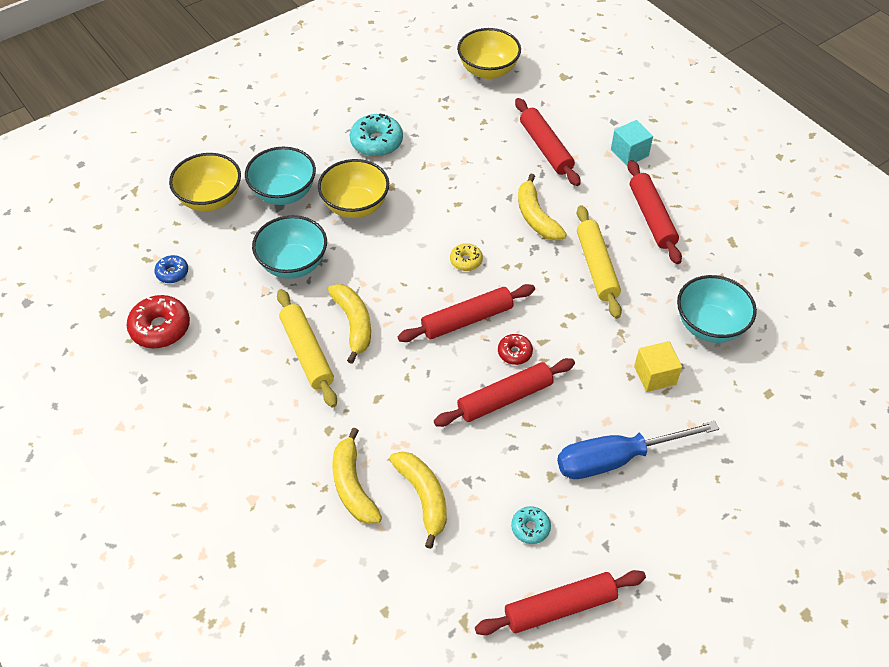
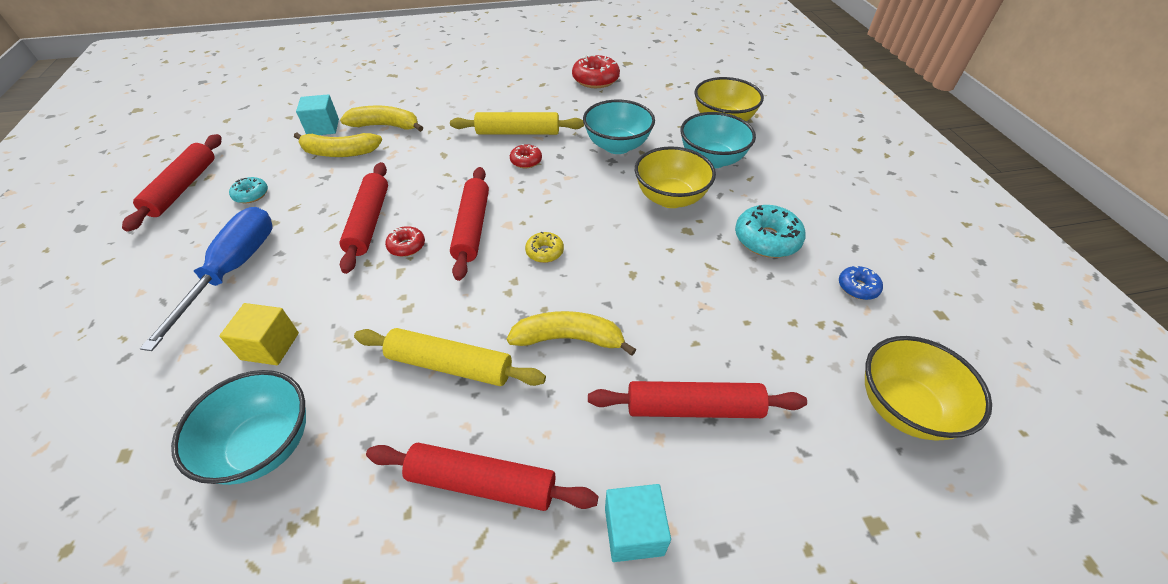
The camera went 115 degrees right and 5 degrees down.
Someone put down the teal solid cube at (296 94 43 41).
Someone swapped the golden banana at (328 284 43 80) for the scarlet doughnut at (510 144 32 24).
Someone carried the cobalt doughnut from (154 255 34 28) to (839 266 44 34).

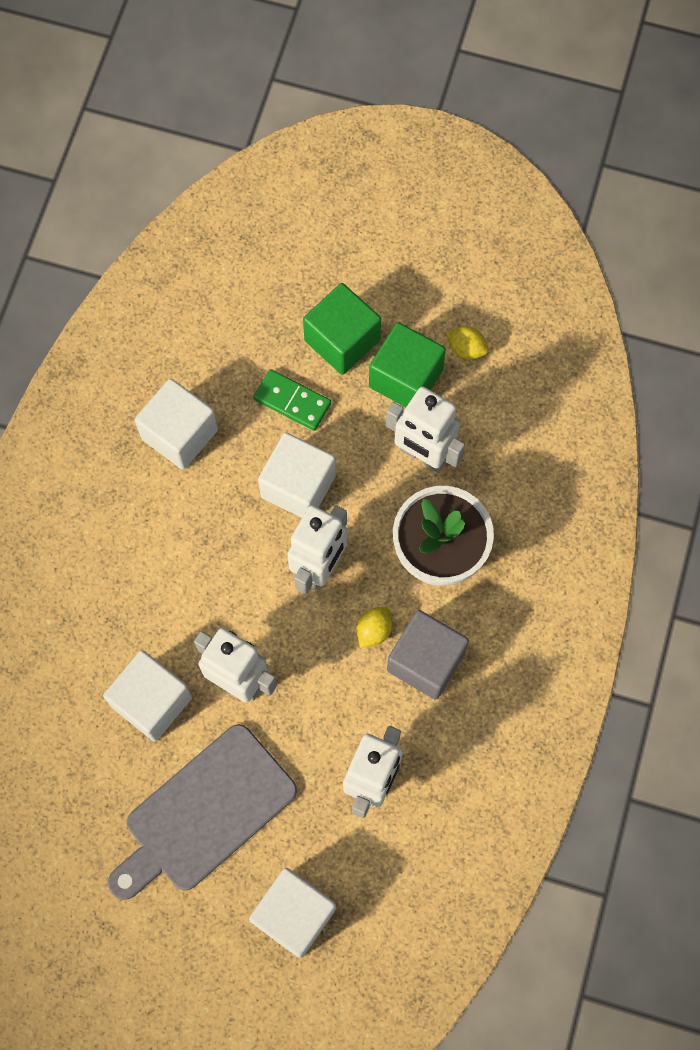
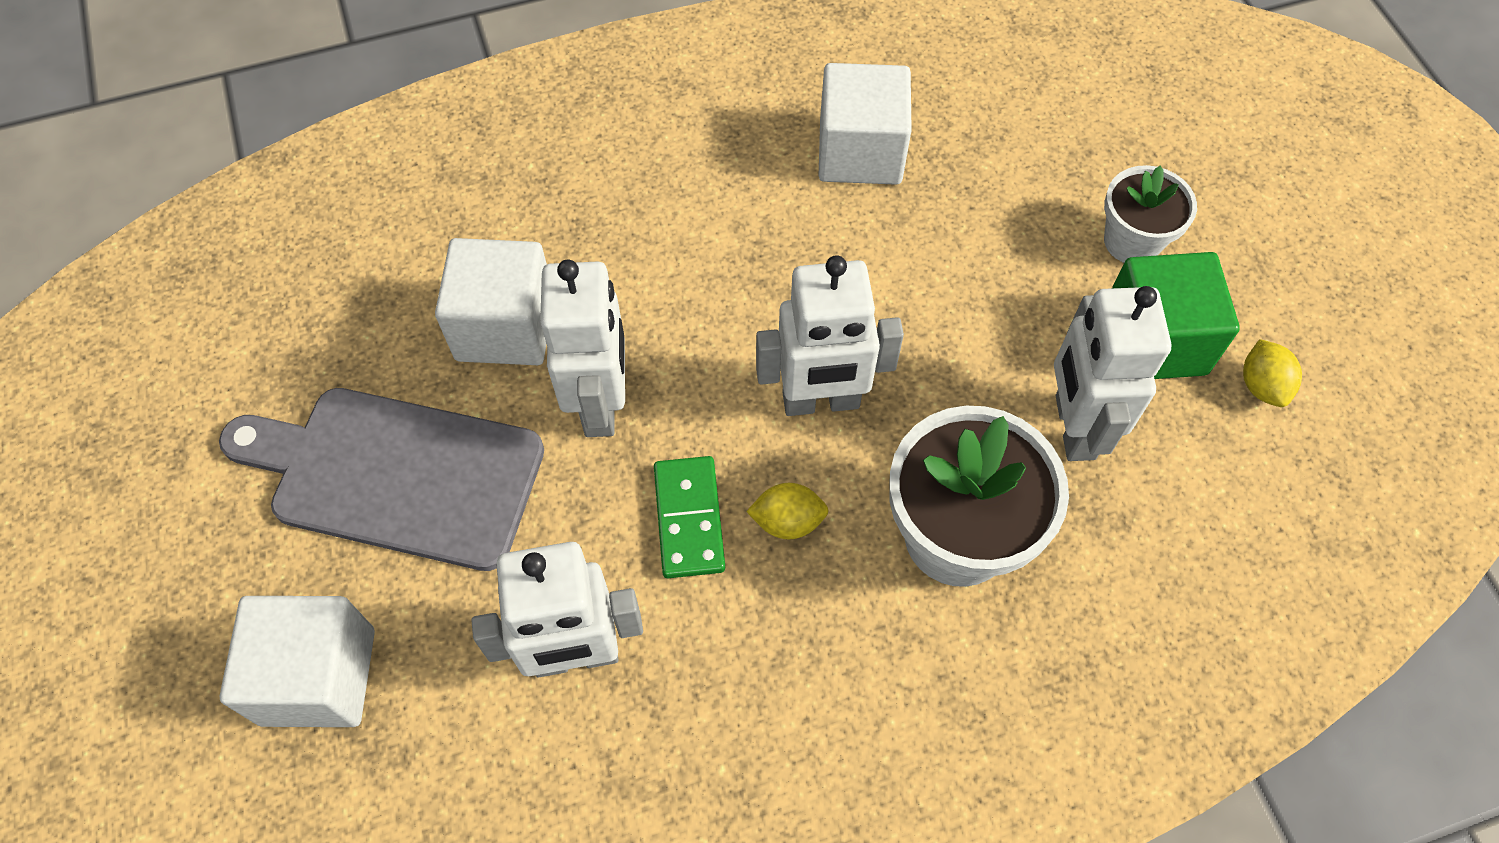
The camera went 55 degrees right and 10 degrees down.
Someone carried the leaf-green domino tile from (253 369 78 62) to (654 456 71 122).
Someone swapped the leaf-green solid cube at (303 283 78 92) for the white potted plant at (1104 165 93 98).
Someone took away the white solid cube at (258 432 78 86).
Someone took away the ash-grey solid cube at (387 610 82 90).

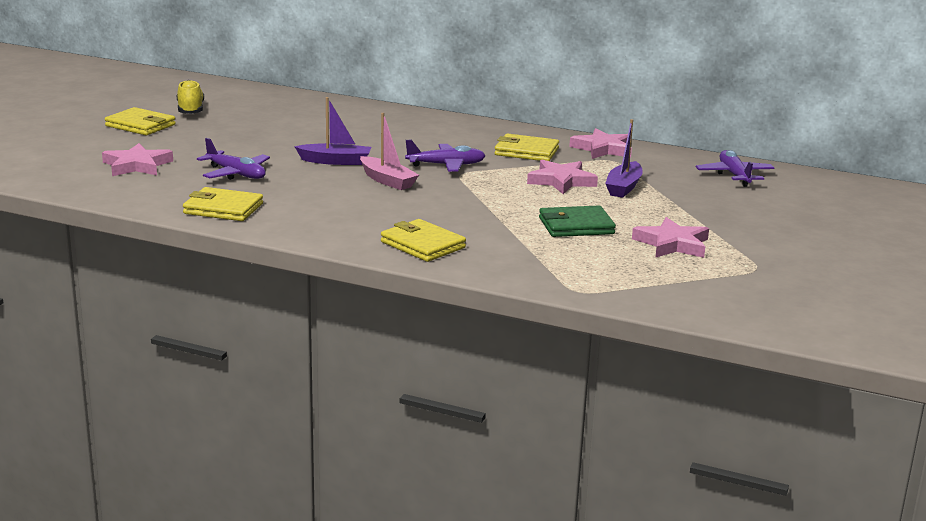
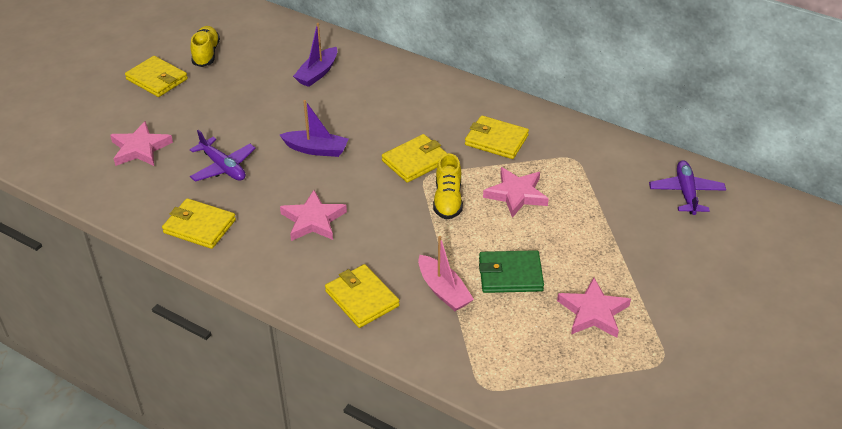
The camera went 10 degrees right and 20 degrees up.
Someone carried the rosy star from (569 128 63 31) to (280 190 67 51).
Someone carried the royal purple boat from (605 119 38 79) to (293 23 44 64).
Someone swapped the royal purple aeroplane at (405 140 81 32) for the golden billfold at (382 134 66 49).
Someone carried the rosy boat from (360 113 59 77) to (418 236 56 75).
Someone put down the golden sneaker at (433 153 30 67).

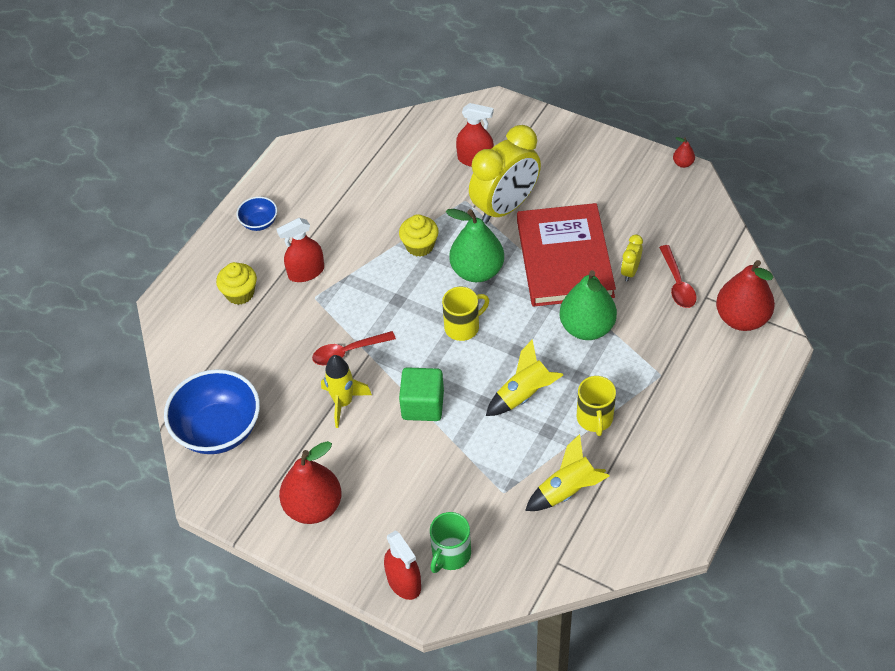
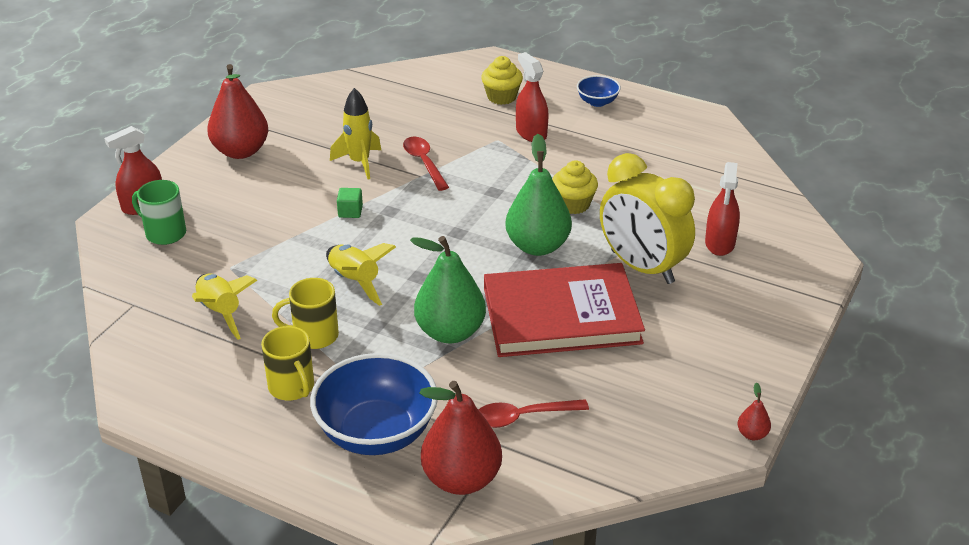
The camera went 85 degrees right and 15 degrees down.
Someone carried the golden mug from (442 287 47 54) to (261 326 53 74).
Someone carried the cobalt deep dish from (164 369 96 85) to (310 353 128 102).
Someone scaled the leaf-green solid cube at (399 367 45 54) by 0.52.
Someone took away the golden clock at (621 234 22 47).

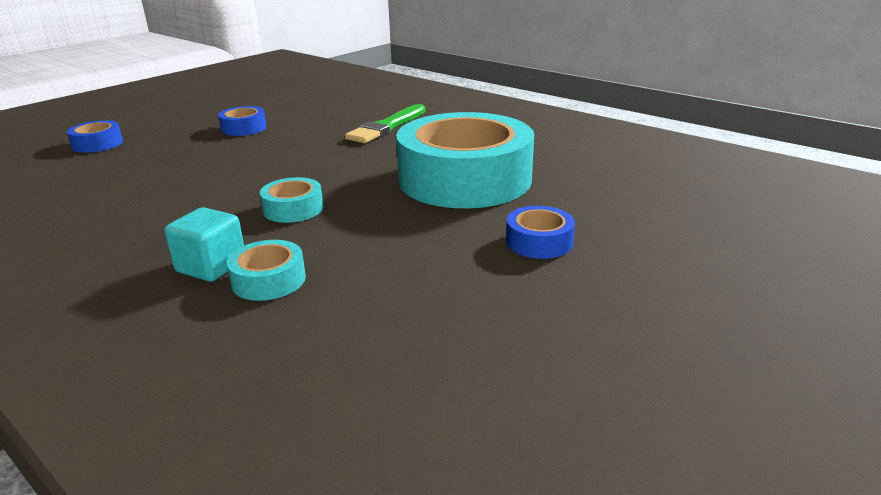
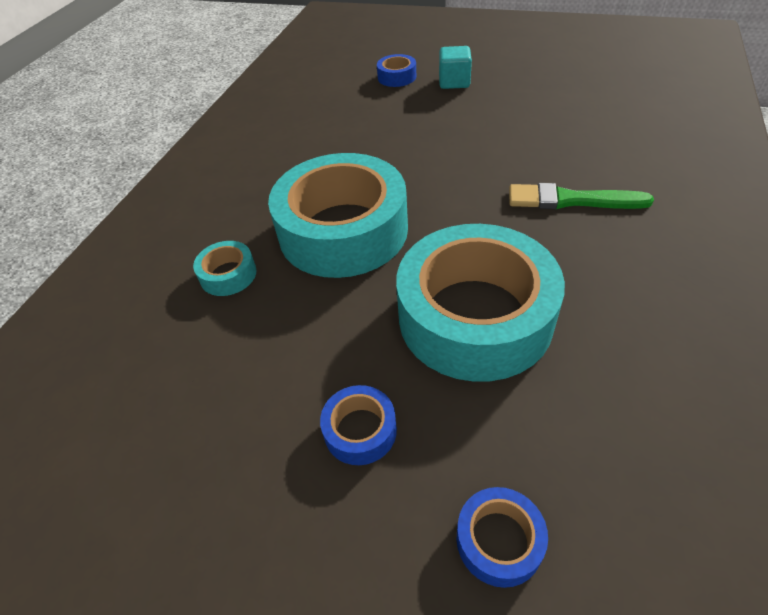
The camera went 70 degrees right and 20 degrees up.
Someone scaled the teal tape at (260 177 63 46) by 2.43.
Someone carried the teal solid cube from (164 207 80 75) to (439 46 33 43).
Someone carried the cobalt tape from (218 106 48 30) to (456 487 92 101).

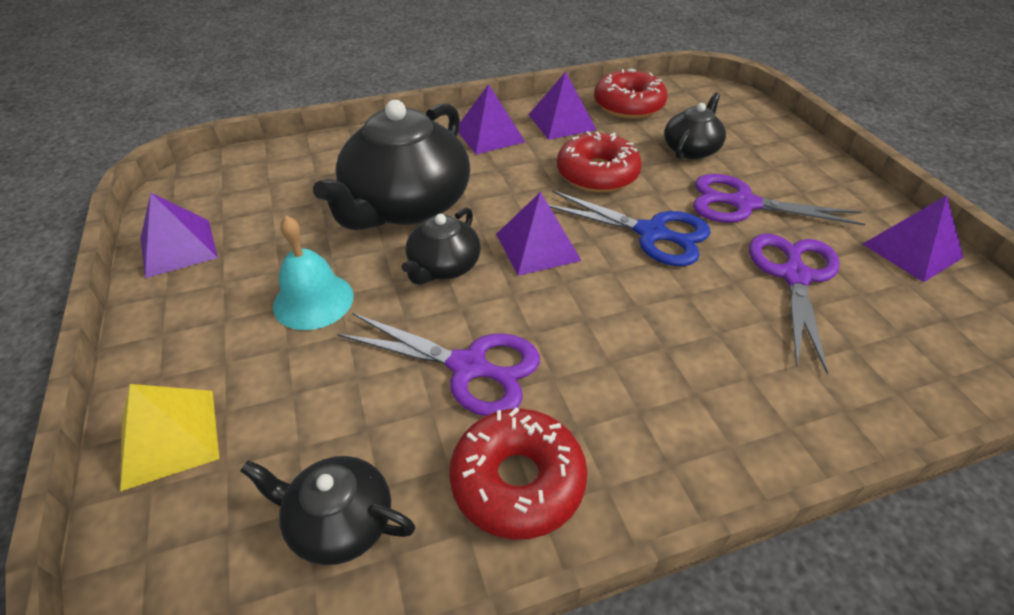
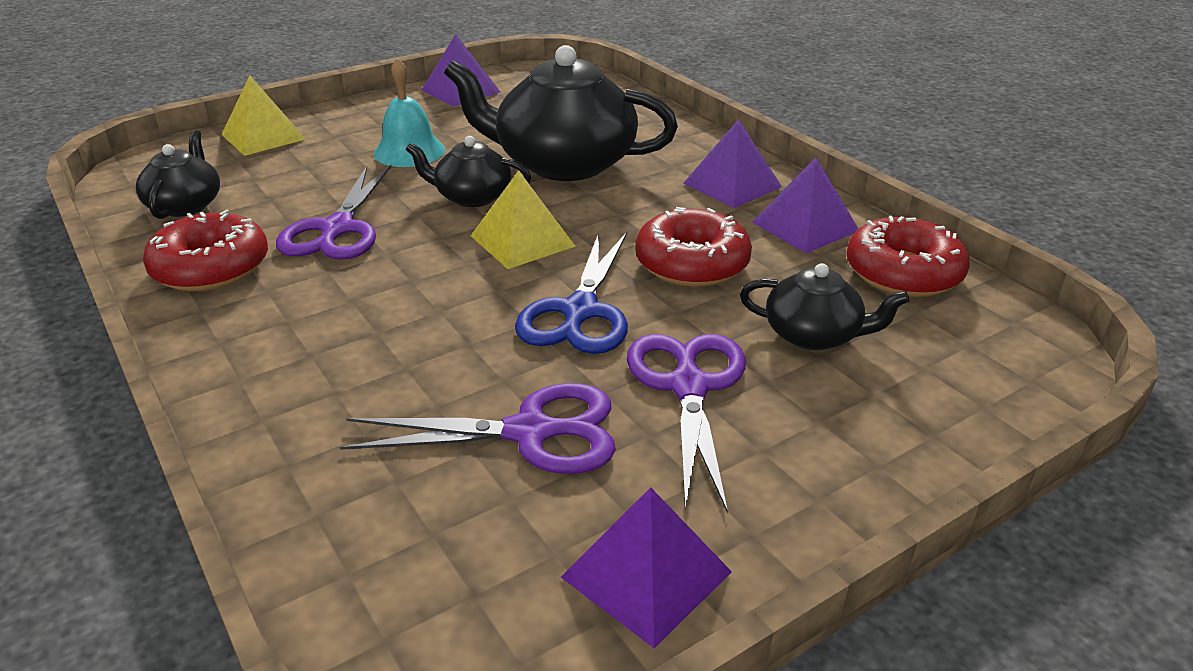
The camera went 75 degrees right and 10 degrees down.
Someone repainted the royal purple solid pyramid at (496 192 86 84), which became the golden solid pyramid at (471 170 104 99).

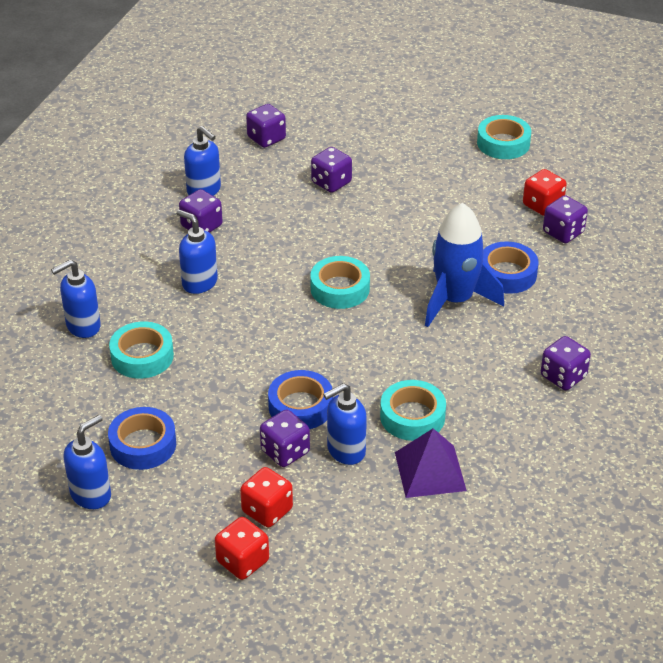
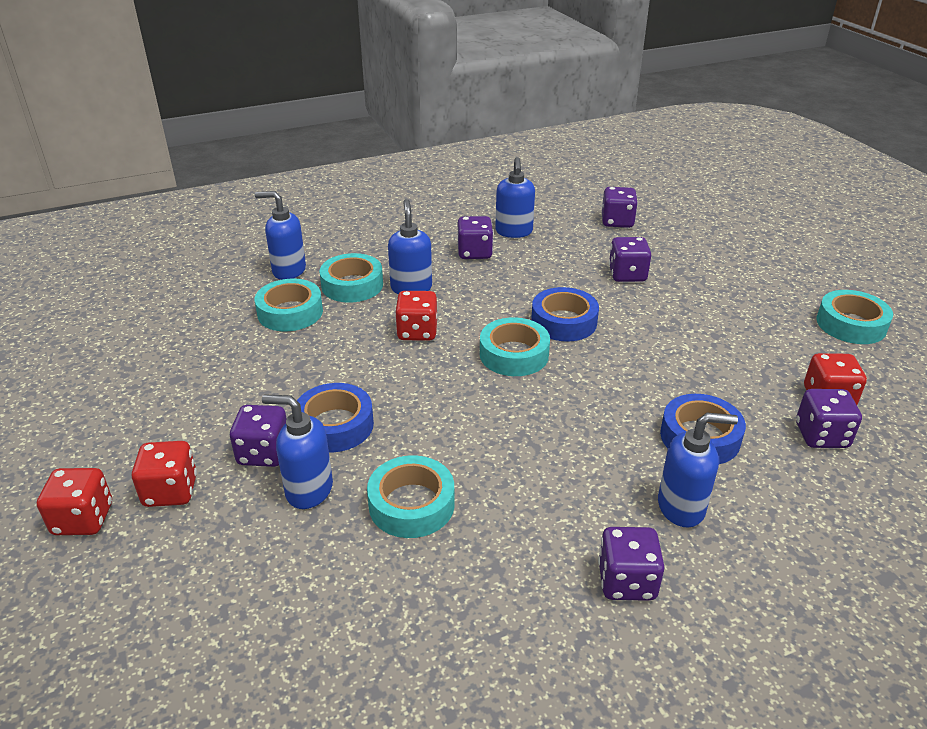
The camera went 45 degrees right and 5 degrees down.
Someone put down the teal tape at (319 253 64 50).
Someone put down the scarlet dice at (395 291 42 50).
Someone carried the cobalt tape from (108 407 68 63) to (531 287 68 55).
Someone carried the cobalt pump bottle from (64 415 47 94) to (658 413 80 114).
Someone took away the royal purple solid pyramid at (395 428 72 70).
Someone took away the cobalt spaceship at (425 203 79 124).

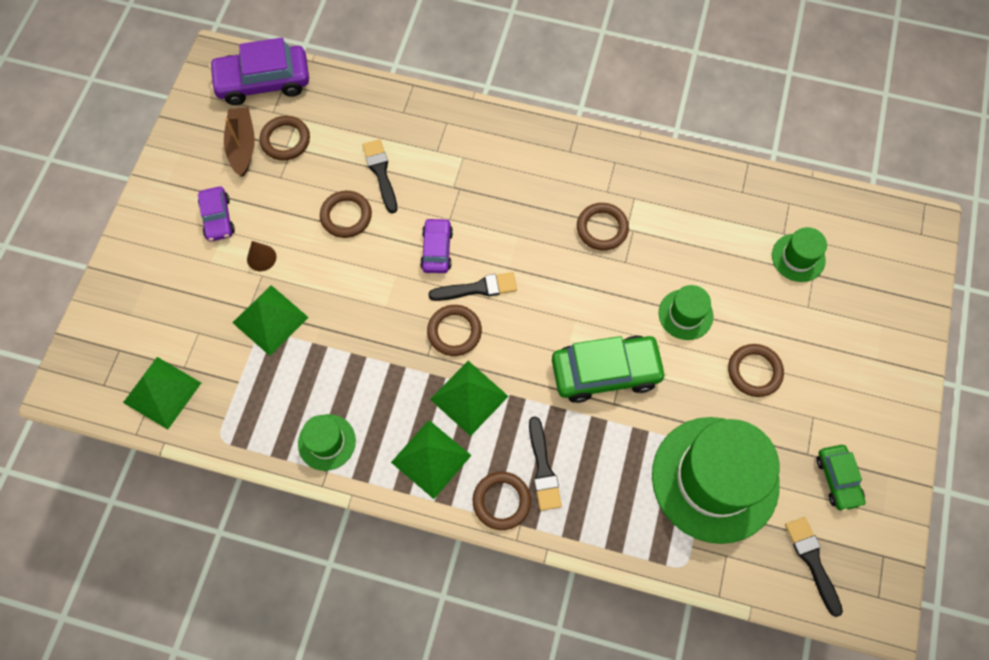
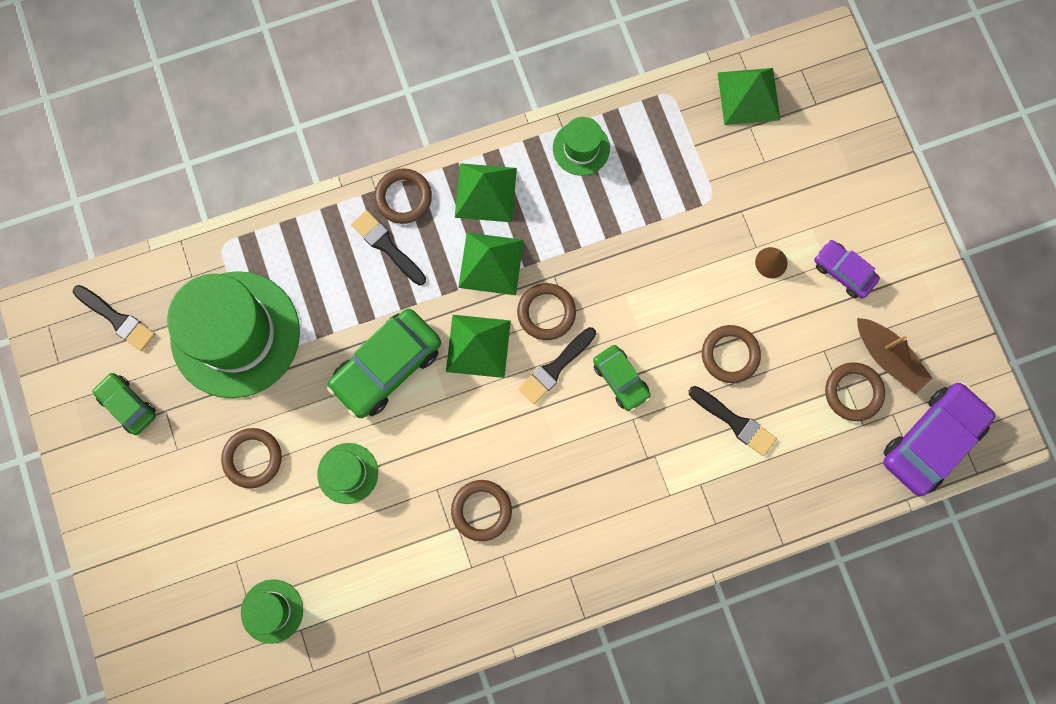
The camera went 145 degrees right and 10 degrees up.
Someone carried the leaf-green solid pyramid from (232 285 77 71) to (446 315 65 63).
Someone repainted the royal purple toy car at (420 218 33 55), which became the leaf-green toy car at (593 345 58 66).

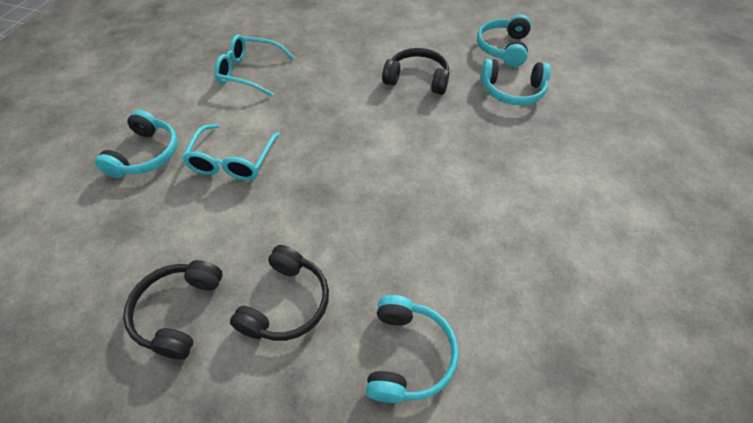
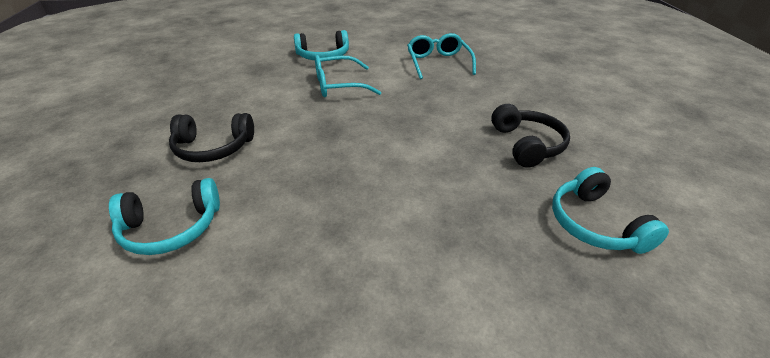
The camera went 65 degrees right and 15 degrees down.
Someone took away the black headset at (123 260 100 100).
Someone took away the teal headset at (477 14 54 53).

